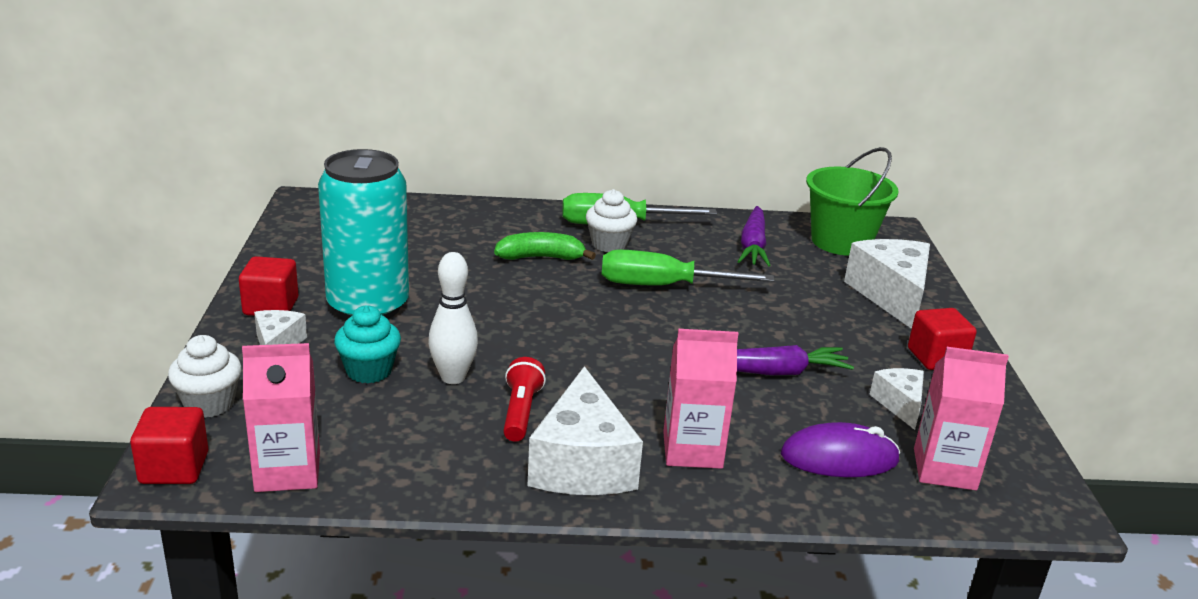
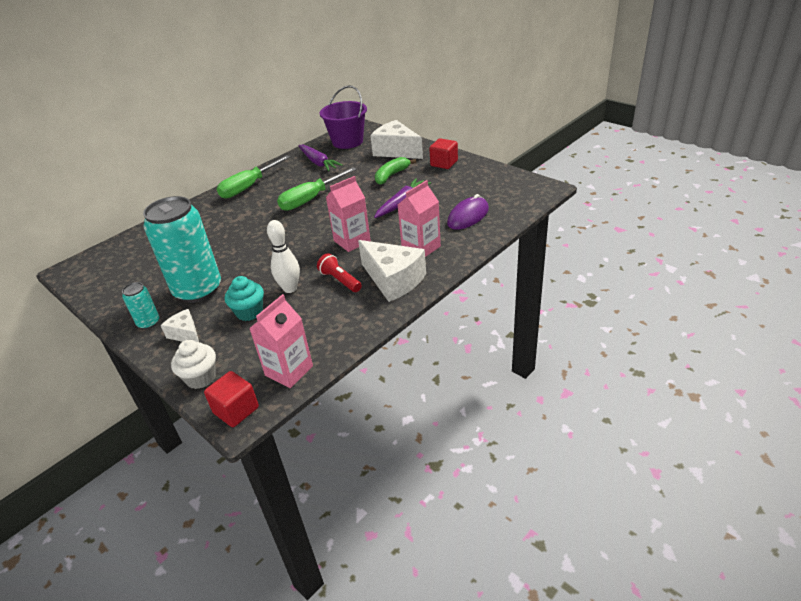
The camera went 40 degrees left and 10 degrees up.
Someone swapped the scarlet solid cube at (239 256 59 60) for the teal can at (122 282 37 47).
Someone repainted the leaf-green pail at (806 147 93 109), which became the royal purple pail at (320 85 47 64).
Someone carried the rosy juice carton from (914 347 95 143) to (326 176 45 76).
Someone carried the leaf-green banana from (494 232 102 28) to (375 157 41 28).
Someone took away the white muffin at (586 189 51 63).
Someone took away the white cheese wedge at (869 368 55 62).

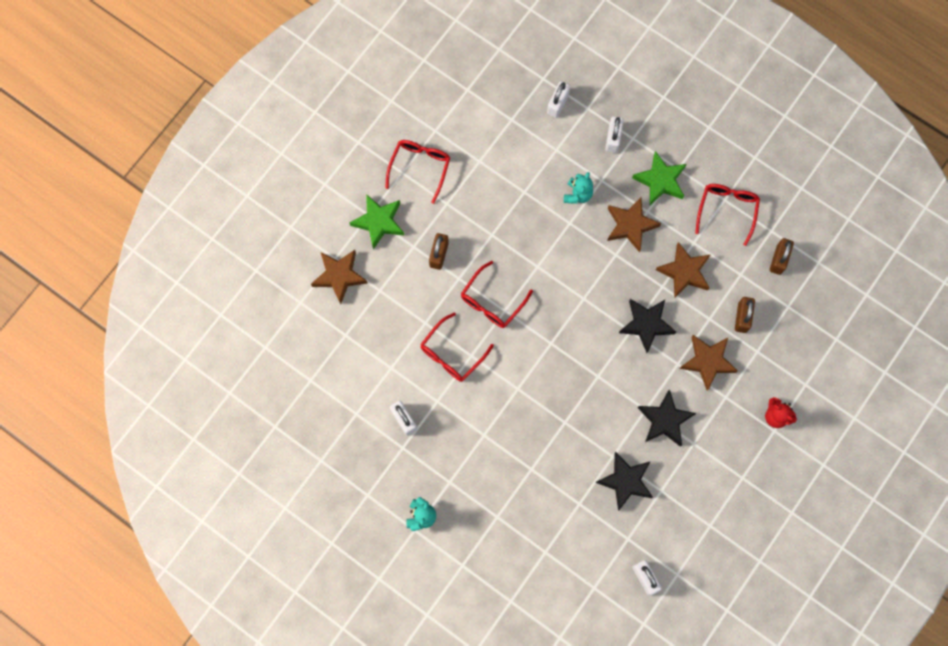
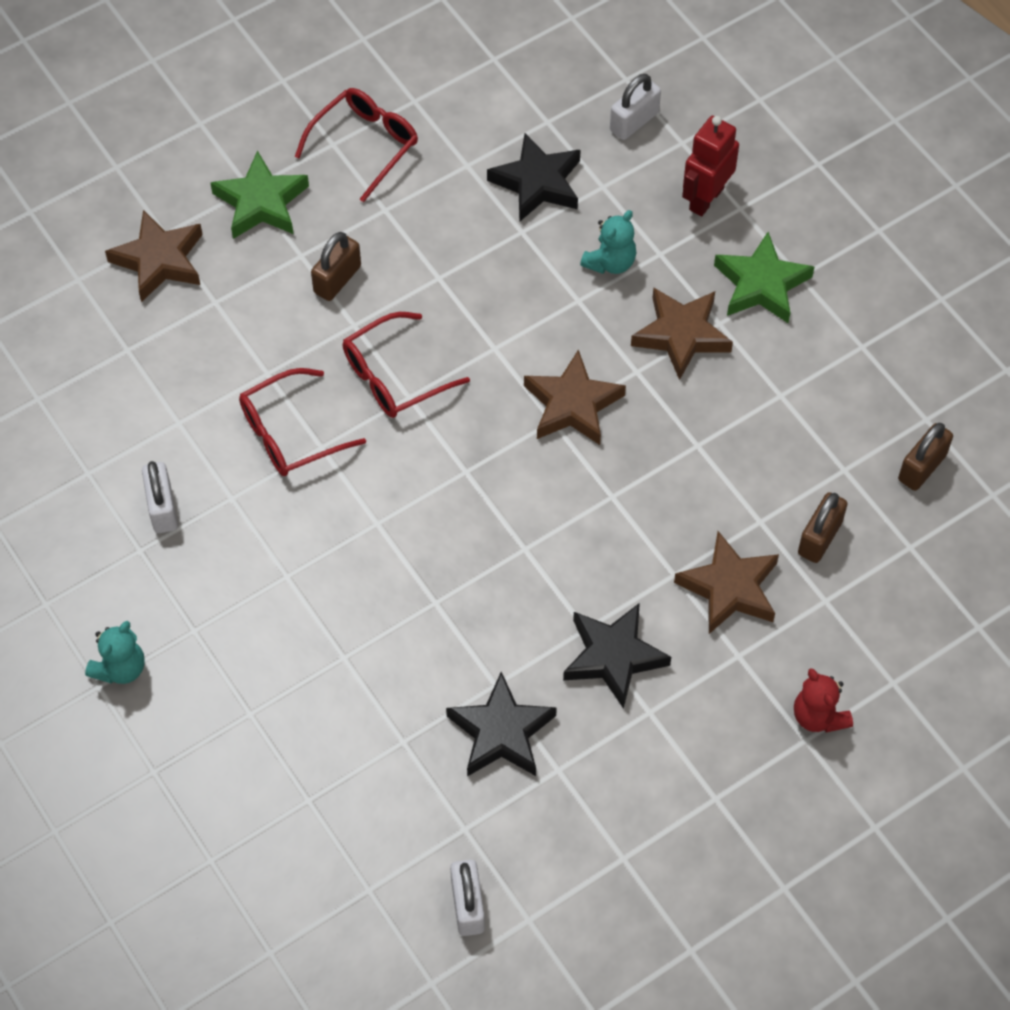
The camera went 20 degrees right and 15 degrees down.
Someone carried the black star from (619 299 57 54) to (487 133 94 88).
Someone carried the russet star from (656 242 54 56) to (524 349 102 96).
Someone swapped the white lock at (605 116 19 37) for the scarlet robot figure at (682 116 57 100).
Someone took away the scarlet glasses at (695 184 65 62).

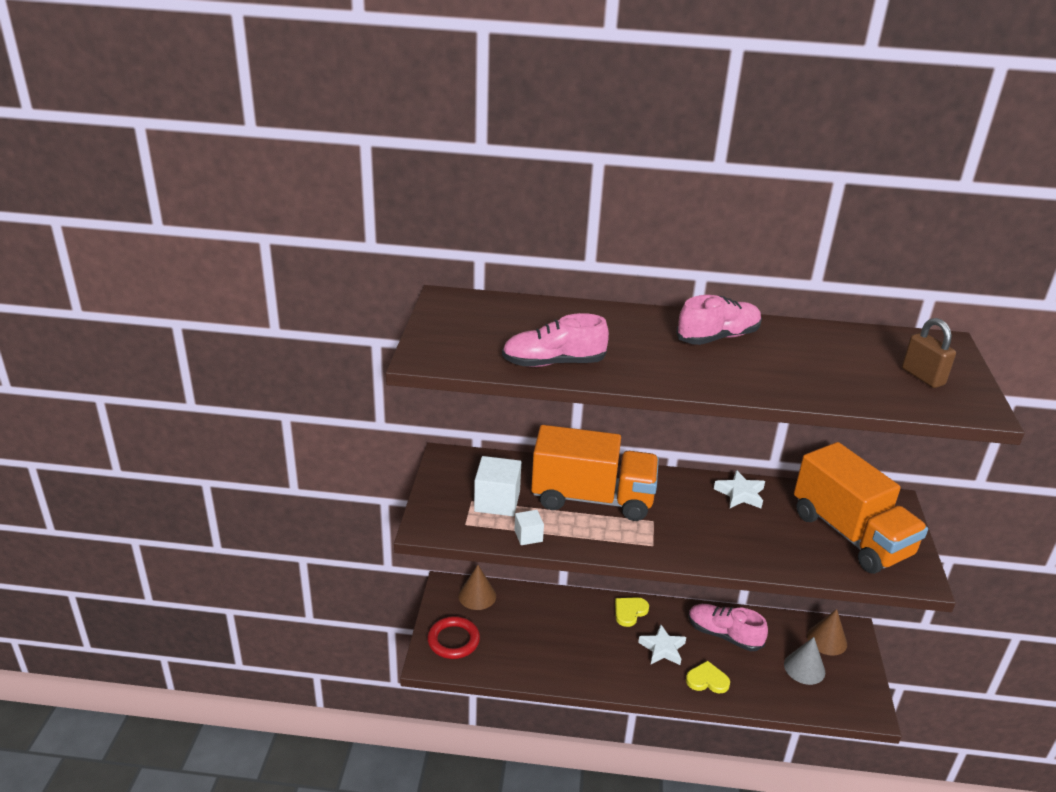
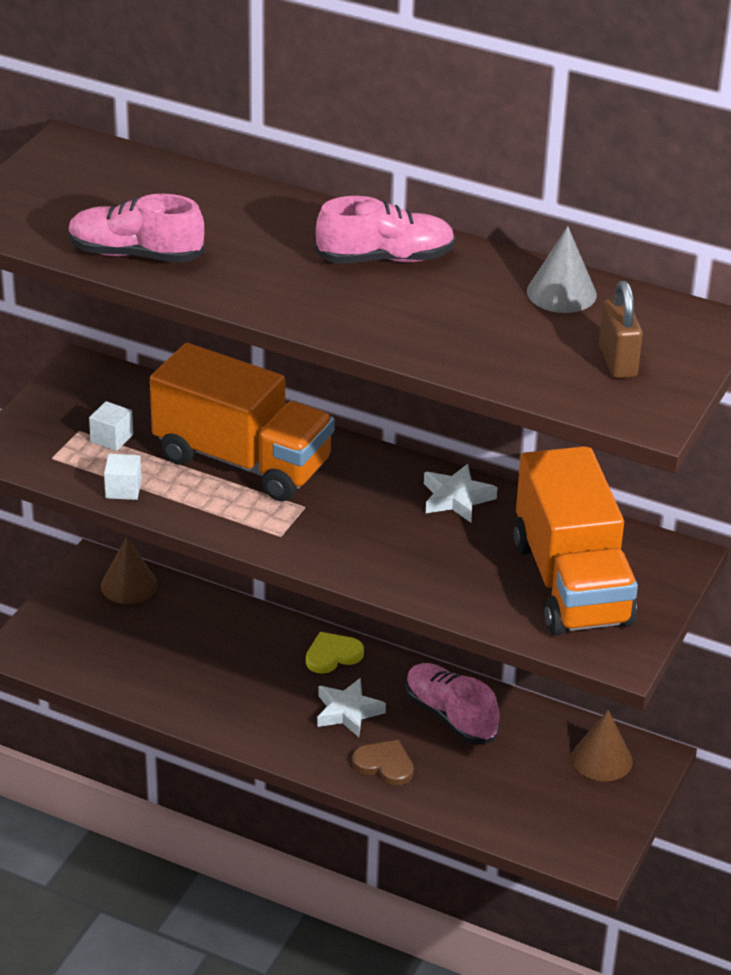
The camera went 20 degrees right and 5 degrees up.
Someone scaled the white solid cube at (474 456 47 60) by 0.55.
Someone repainted the golden love heart at (686 661 44 32), which became the russet love heart at (352 740 62 45).
Someone carried the ash-grey solid cone from (784 637 41 48) to (527 226 70 87).
Someone took away the scarlet hoop at (427 616 53 43).

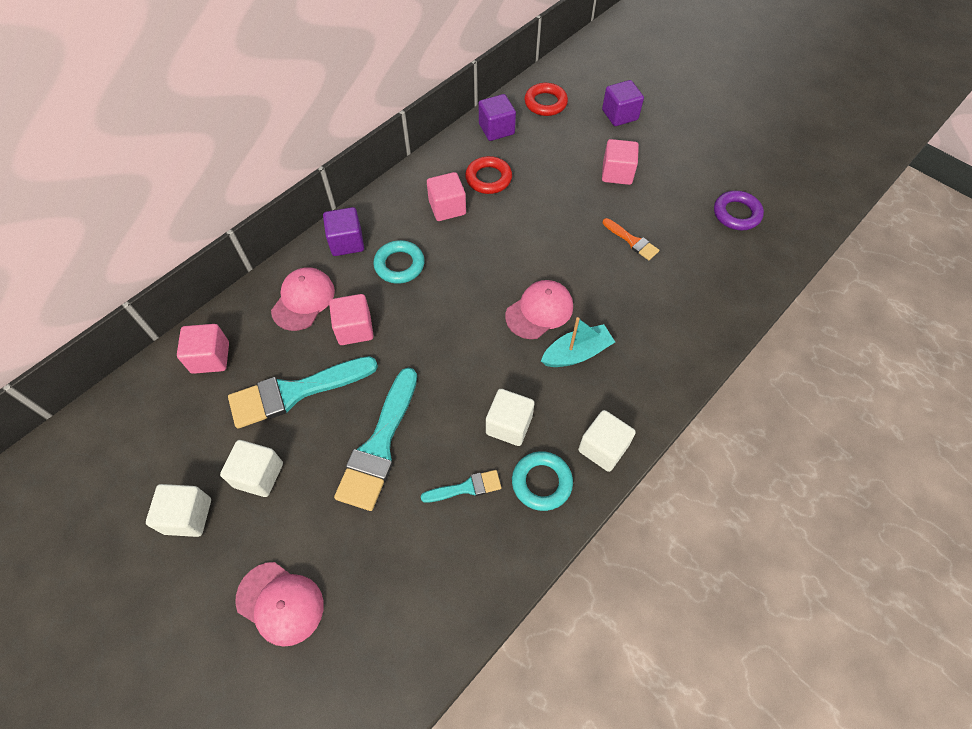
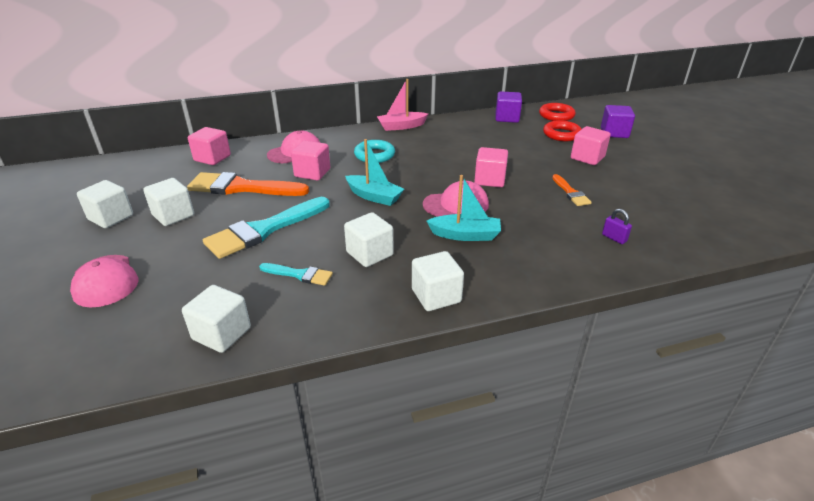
The camera went 30 degrees right and 25 degrees down.
Someone put down the white solid cube at (182 285 69 68).
Someone repainted the teal paintbrush at (228 356 150 73), which became the orange-coloured paintbrush at (187 172 122 24).
Someone put down the teal boat at (345 139 59 67).
Someone put down the rosy boat at (377 79 51 52).
Someone carried the rosy solid cube from (427 172 39 49) to (474 147 34 40).
Someone carried the scarlet hoop from (465 156 47 38) to (543 120 39 21).
Someone put down the royal purple lock at (602 209 30 35).
Someone took away the royal purple solid cube at (323 207 41 49).
Someone took away the teal hoop at (512 451 61 60).
Someone took away the royal purple hoop at (714 191 50 39).

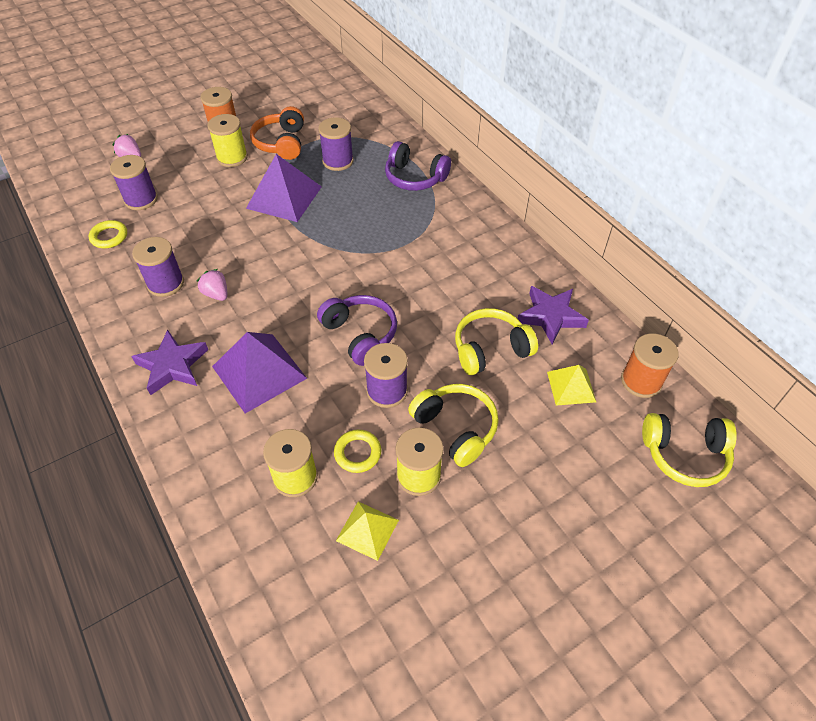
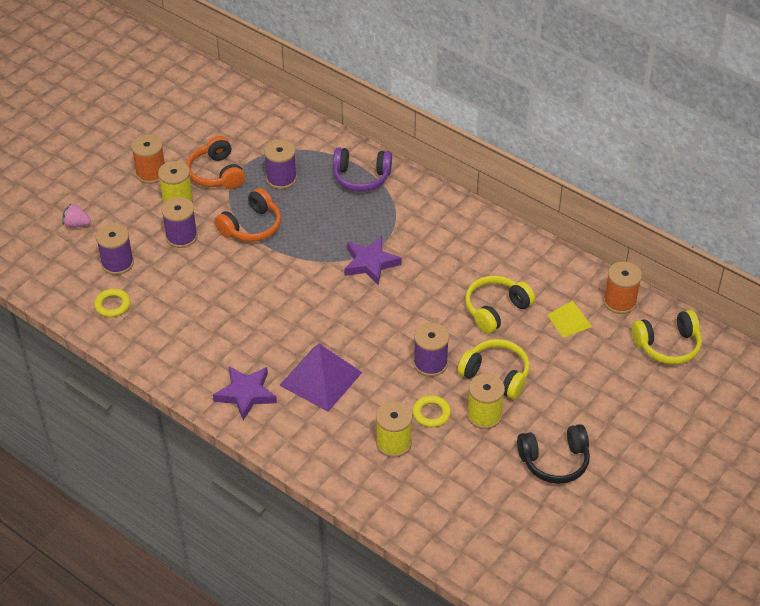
The camera went 20 degrees left and 5 degrees down.
Someone carried the royal purple spool from (132 237 52 60) to (161 197 37 51).
Someone swapped the royal purple solid pyramid at (246 154 76 68) for the orange-coloured headset at (215 188 66 54).
Someone carried the royal purple star from (518 286 71 58) to (344 236 58 49).
Someone put down the black headset at (517 424 73 60).
Someone took away the rosy berry at (197 269 30 32).
Someone took away the royal purple headset at (317 295 80 71).
Someone took away the golden solid pyramid at (336 502 63 59).

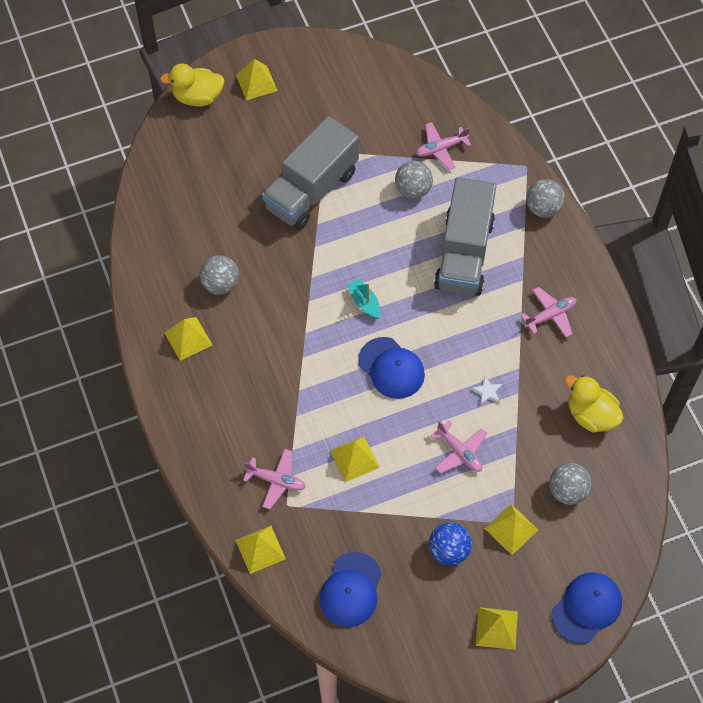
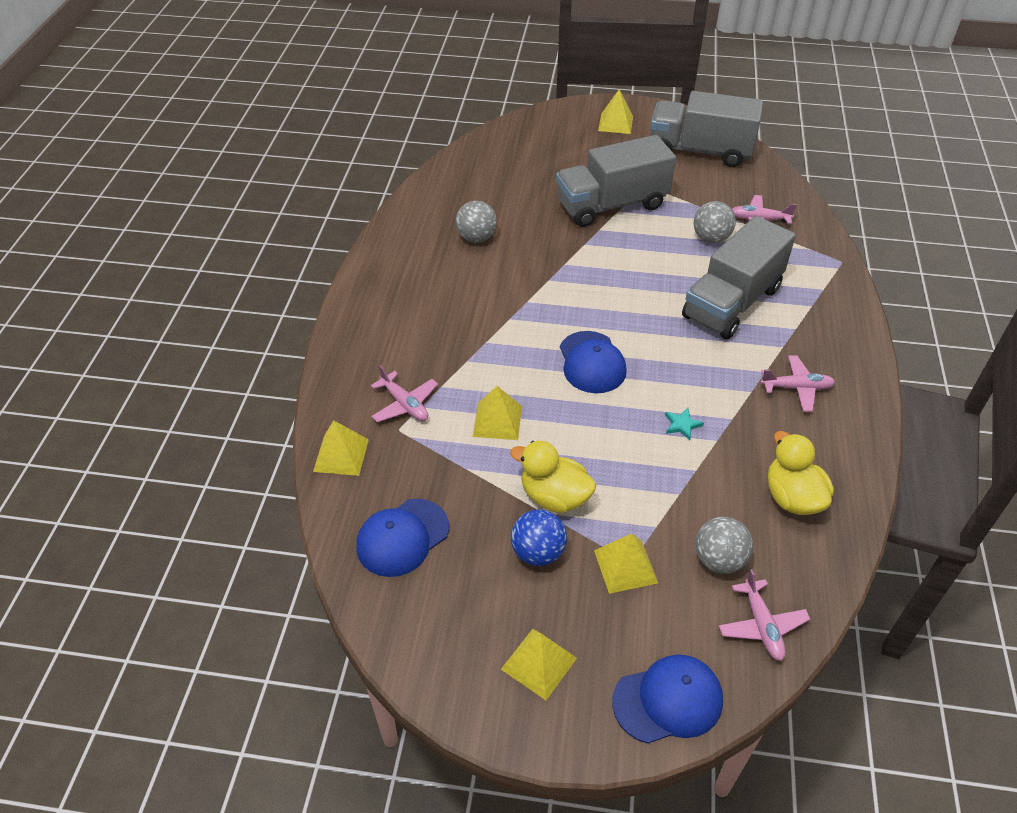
The camera went 30 degrees right and 15 degrees down.
Someone carried the golden rubber duck from (160 63 65 44) to (510 441 86 72).
Someone put down the ash-grey truck at (650 91 113 76).
Someone repainted the white star at (471 376 32 30), which became the teal star at (665 408 39 32).
Someone carried the rosy aeroplane from (430 421 57 52) to (719 569 91 92).
Someone took away the golden solid pyramid at (164 317 48 44).
Someone took away the teal boat at (347 278 34 41).
Someone took away the ash-grey sphere at (526 179 39 39).

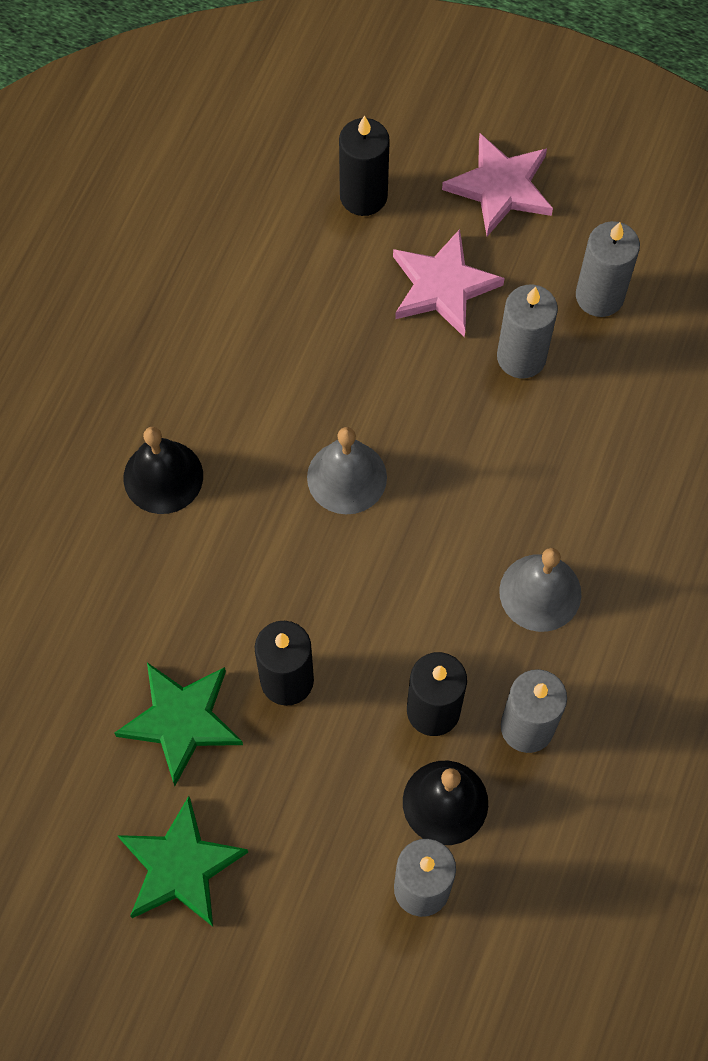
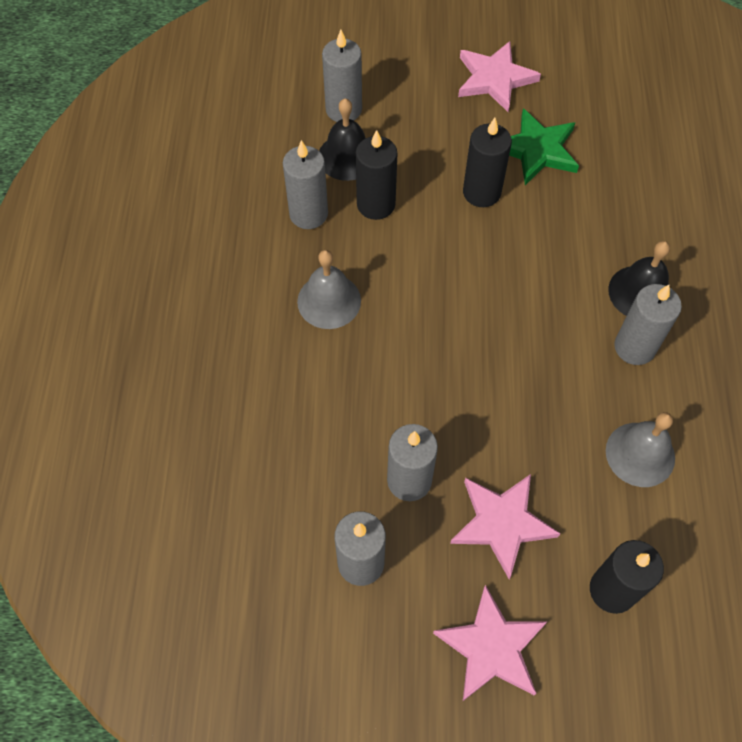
The camera went 160 degrees right and 5 degrees down.
Someone repainted the leaf-green star at (117 796 131 131), which became the rosy star at (458 41 83 71).
Someone carried the ash-grey hand bell from (307 427 80 87) to (606 412 69 75).
Someone put down the ash-grey wax candle at (614 284 68 81).

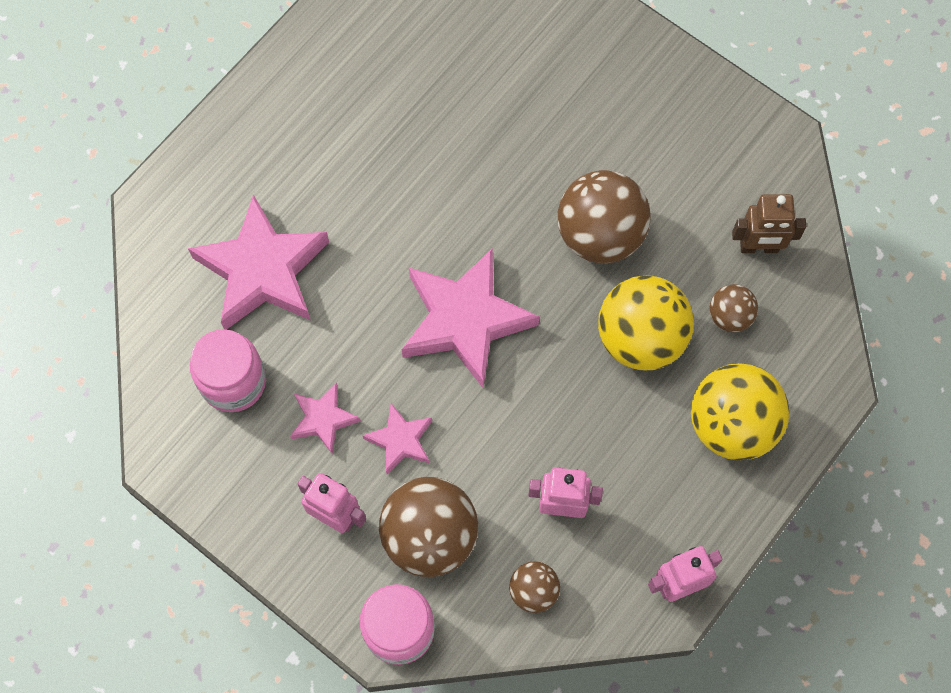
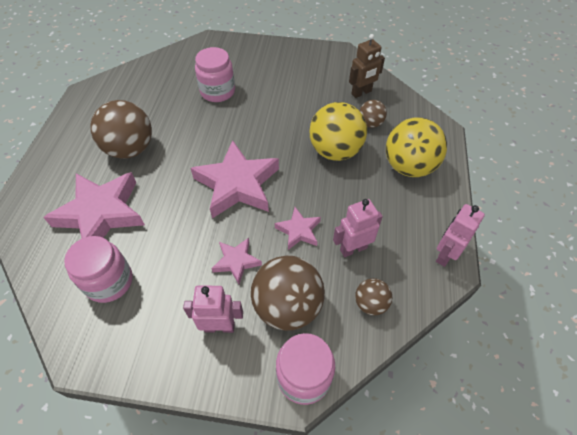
The camera went 30 degrees left and 15 degrees down.
Someone carried the russet sphere from (558 170 93 93) to (90 100 62 59).
Someone put down the rosy preserve jar at (195 47 40 55).
Someone carried the rosy star from (290 383 71 71) to (275 207 46 43).

